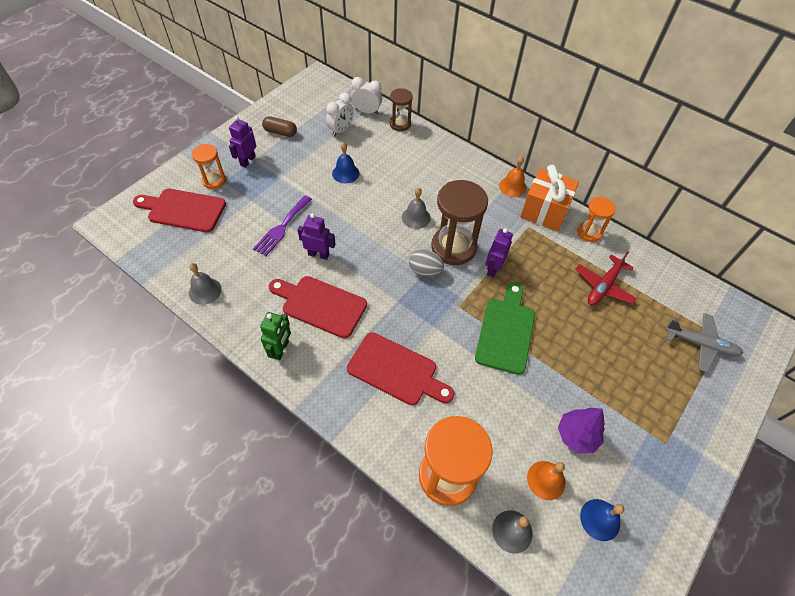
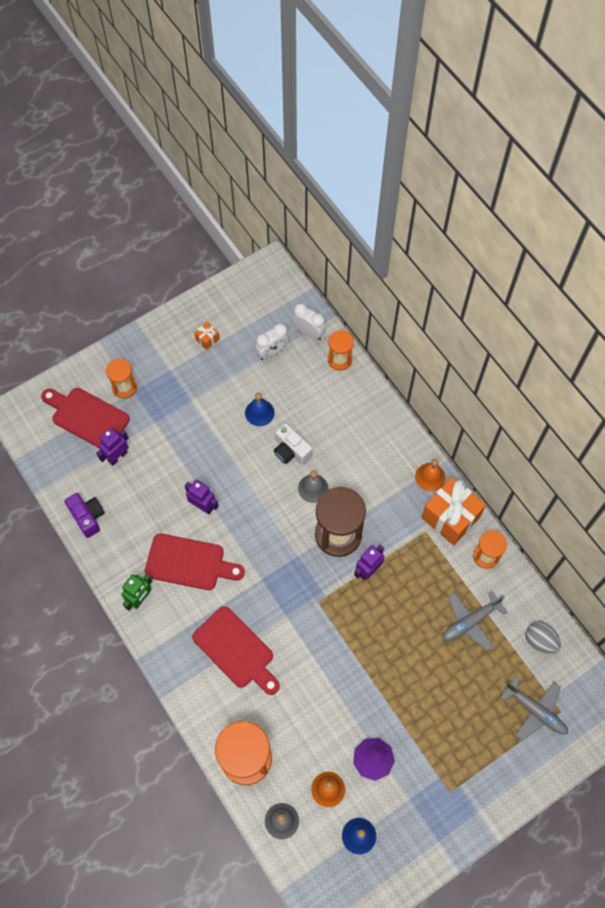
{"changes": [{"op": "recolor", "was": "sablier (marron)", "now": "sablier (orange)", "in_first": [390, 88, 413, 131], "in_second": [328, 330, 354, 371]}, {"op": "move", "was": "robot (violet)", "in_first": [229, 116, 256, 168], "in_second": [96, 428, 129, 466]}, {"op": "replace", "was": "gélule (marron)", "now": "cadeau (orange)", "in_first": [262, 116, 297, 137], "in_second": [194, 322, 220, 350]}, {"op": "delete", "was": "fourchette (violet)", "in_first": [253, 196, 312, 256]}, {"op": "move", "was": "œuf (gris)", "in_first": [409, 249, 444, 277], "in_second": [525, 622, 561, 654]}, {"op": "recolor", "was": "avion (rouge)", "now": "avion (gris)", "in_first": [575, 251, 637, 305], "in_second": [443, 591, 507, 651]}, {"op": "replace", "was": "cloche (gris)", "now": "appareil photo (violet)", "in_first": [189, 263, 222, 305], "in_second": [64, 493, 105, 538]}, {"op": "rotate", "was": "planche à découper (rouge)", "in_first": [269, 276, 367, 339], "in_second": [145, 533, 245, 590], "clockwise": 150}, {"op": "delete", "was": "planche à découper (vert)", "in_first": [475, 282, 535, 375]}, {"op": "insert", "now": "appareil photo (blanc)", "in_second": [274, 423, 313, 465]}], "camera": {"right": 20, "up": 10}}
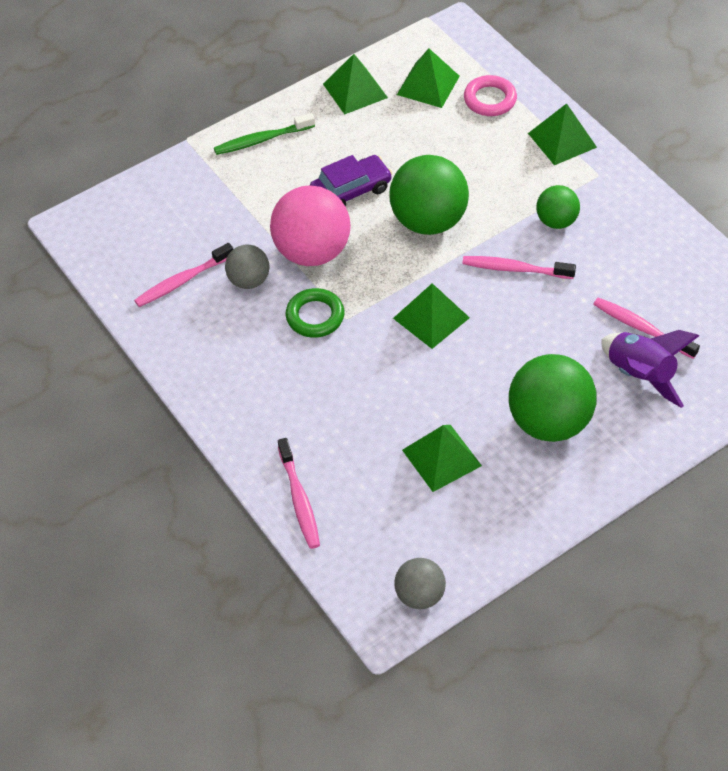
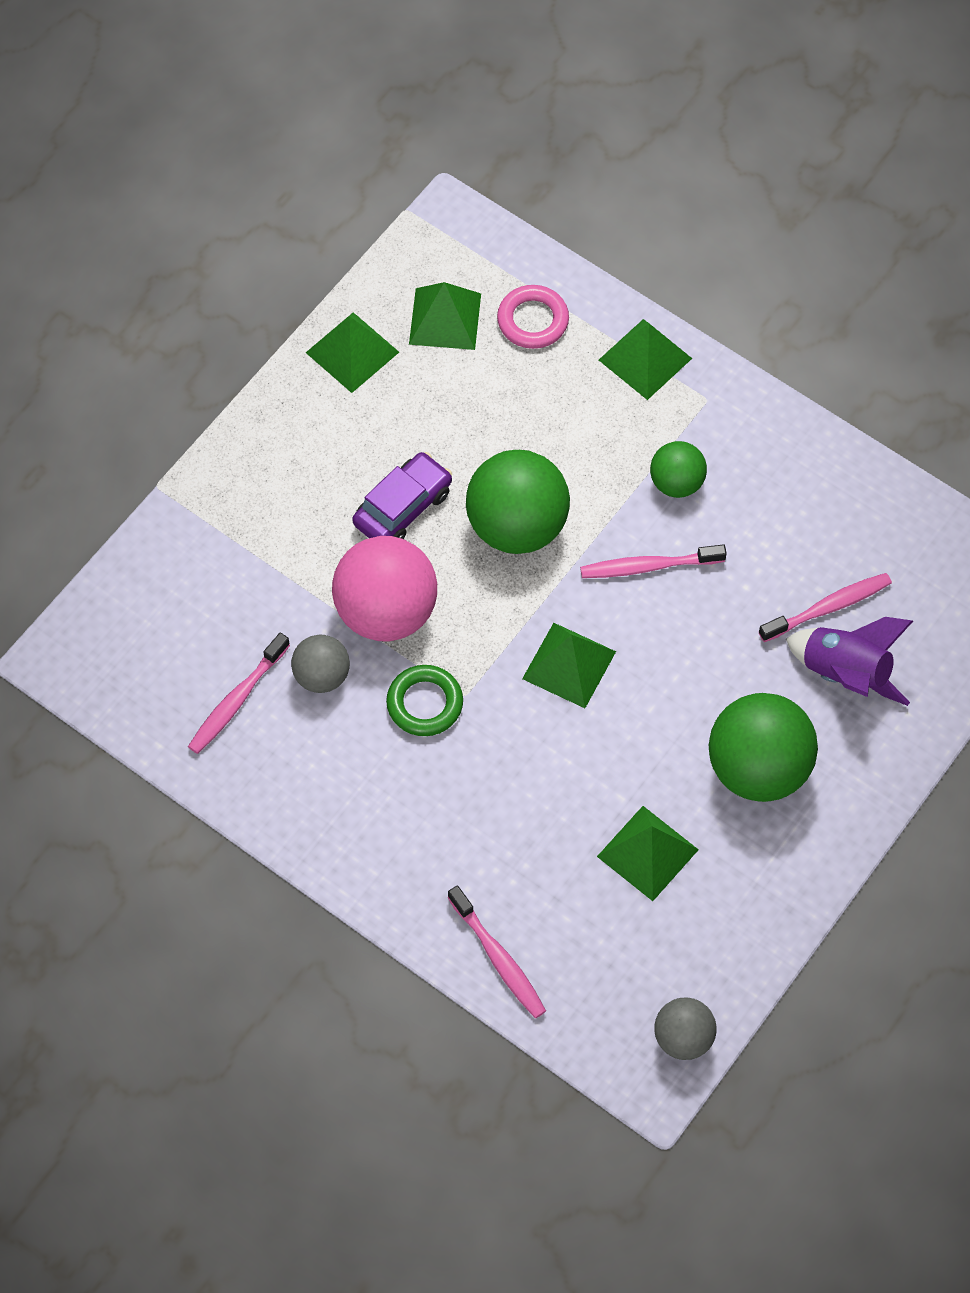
{"changes": [{"op": "delete", "was": "brosse à dents (vert)", "in_first": [214, 113, 315, 155]}, {"op": "rotate", "was": "brosse à dents (rose)", "in_first": [593, 298, 700, 359], "in_second": [759, 573, 892, 642], "clockwise": 135}], "camera": {"right": -20, "up": 10}}
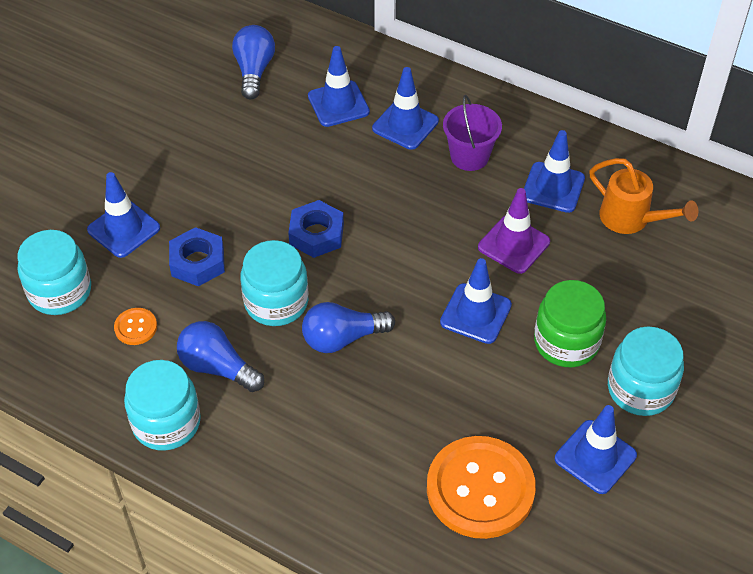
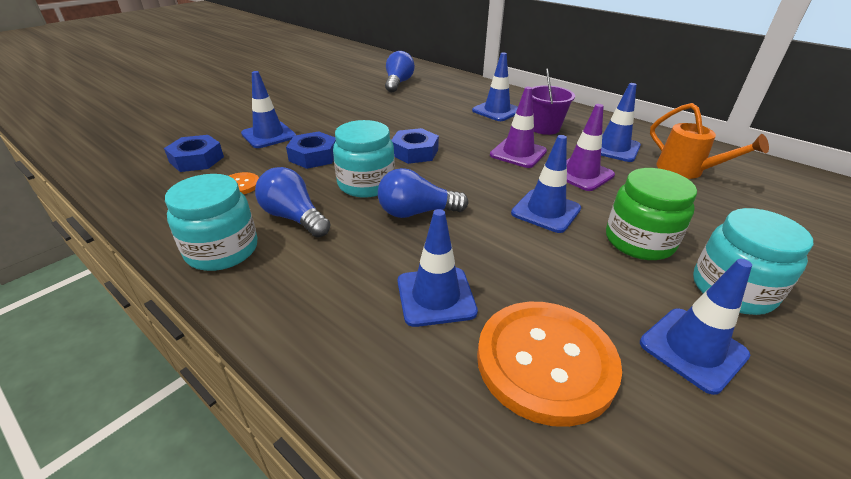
{"changes": [{"op": "move", "was": "cône de chantier (bleu)", "in_first": [308, 46, 370, 127], "in_second": [398, 209, 478, 327]}, {"op": "replace", "was": "bocal (turquoise)", "now": "écrou (bleu)", "in_first": [18, 230, 91, 315], "in_second": [164, 135, 224, 172]}, {"op": "insert", "now": "cône de chantier (violet)", "in_second": [490, 87, 547, 168]}], "camera": {"right": 10, "up": -15}}
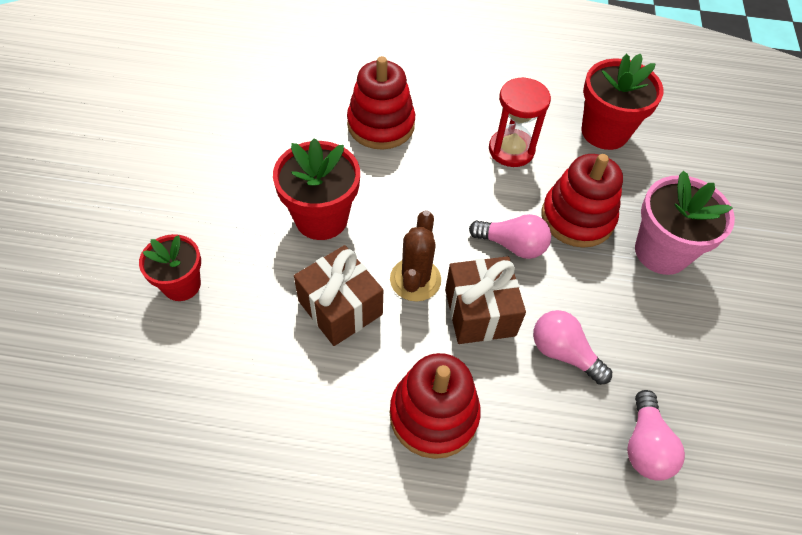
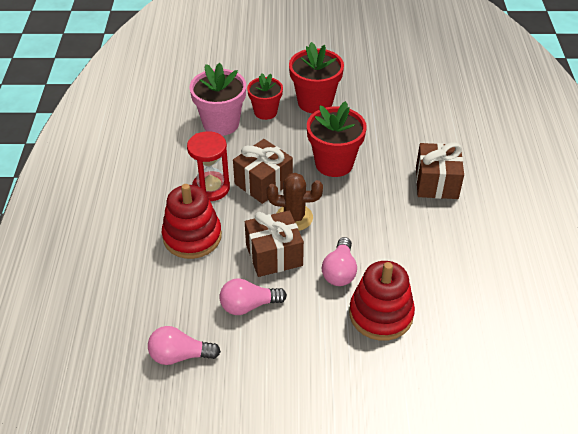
{"changes": [{"op": "move", "was": "pot de fleurs (rouge)", "in_first": [581, 53, 664, 150], "in_second": [289, 42, 344, 113]}, {"op": "replace", "was": "jouet à empiler (rouge)", "now": "cadeau (marron)", "in_first": [347, 56, 415, 150], "in_second": [416, 143, 464, 199]}, {"op": "move", "was": "sablier (rouge)", "in_first": [489, 77, 551, 167], "in_second": [187, 131, 230, 201]}, {"op": "move", "was": "pot de fleurs (rose)", "in_first": [635, 171, 735, 275], "in_second": [189, 63, 246, 136]}, {"op": "rotate", "was": "ampoule (rose)", "in_first": [533, 310, 612, 385], "in_second": [220, 278, 287, 315], "clockwise": -135}], "camera": {"right": 85, "up": -10}}
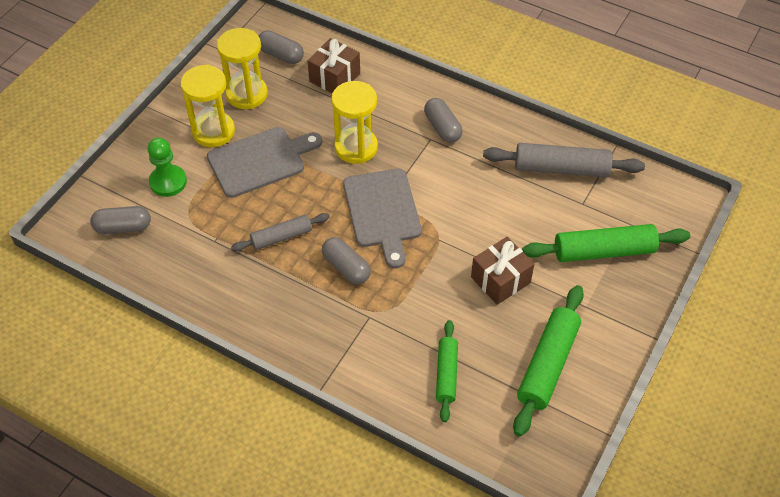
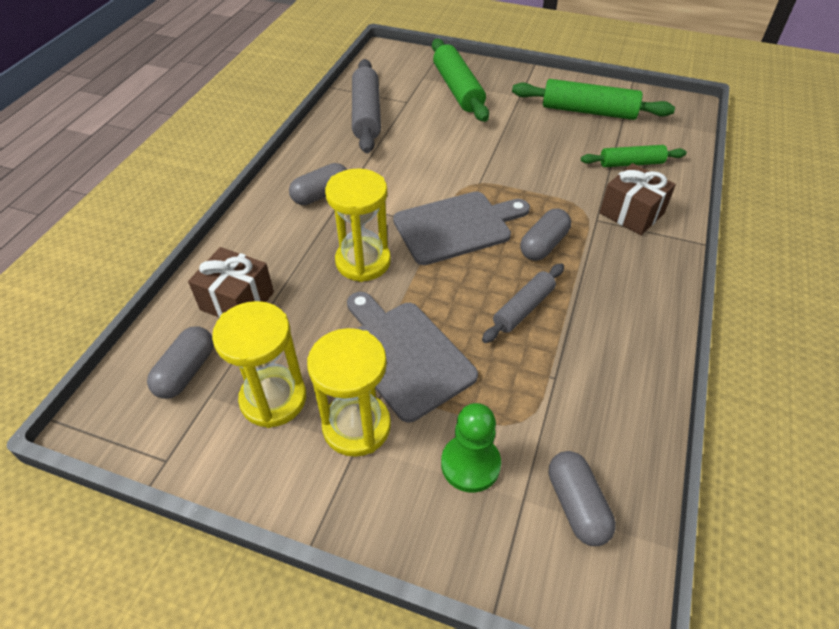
{"changes": [{"op": "rotate", "was": "rouleau à pâtisserie (gris)", "in_first": [231, 213, 330, 252], "in_second": [482, 263, 564, 343], "clockwise": 75}, {"op": "move", "was": "cadeau (marron)", "in_first": [471, 237, 534, 305], "in_second": [600, 163, 676, 235]}], "camera": {"right": -100, "up": -5}}
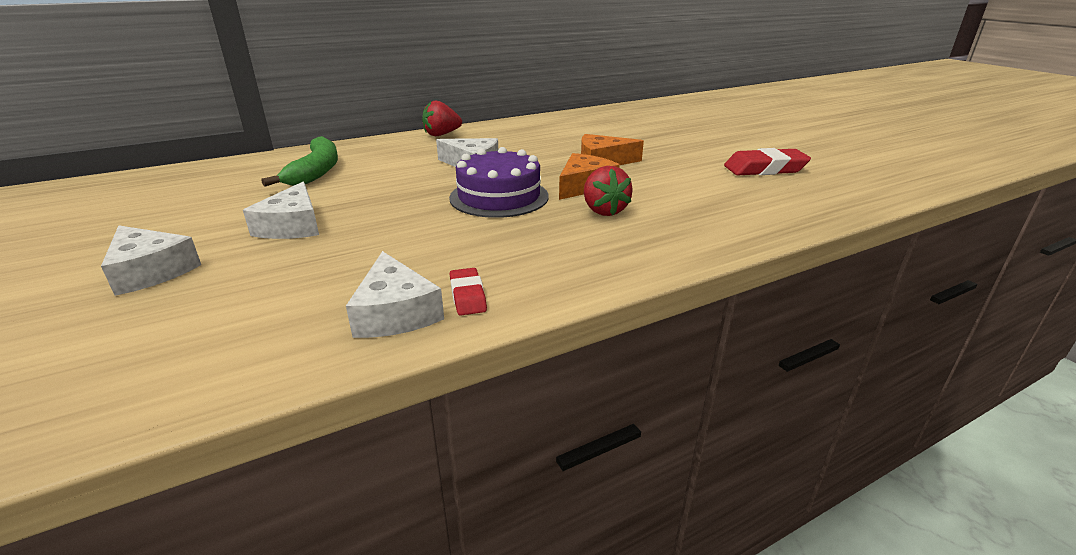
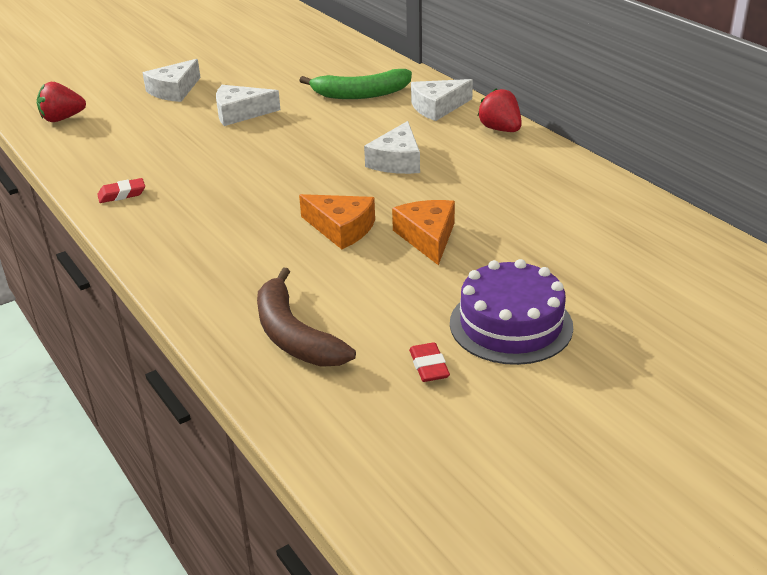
{"changes": [{"op": "move", "was": "gâteau (violet)", "in_first": [449, 147, 549, 218], "in_second": [450, 259, 573, 365]}, {"op": "resize", "was": "gomme (rouge)", "in_first": [724, 148, 811, 175], "in_second": [409, 342, 450, 382], "ratio": 0.56}, {"op": "move", "was": "fraise (rouge)", "in_first": [584, 166, 633, 216], "in_second": [37, 82, 86, 122]}, {"op": "move", "was": "fromage (blanc)", "in_first": [346, 251, 444, 338], "in_second": [411, 79, 473, 121]}, {"op": "insert", "now": "banane (marron)", "in_second": [257, 267, 356, 366]}], "camera": {"right": 85, "up": 5}}
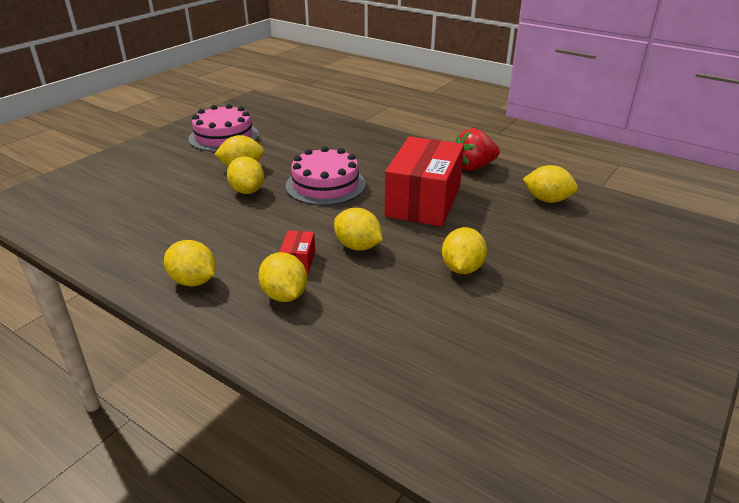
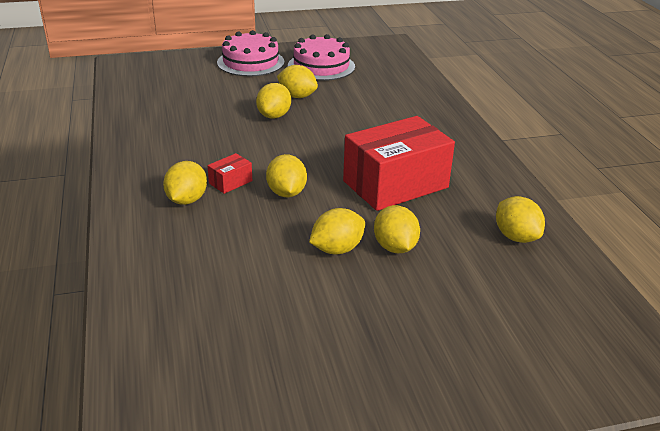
{"changes": [{"op": "delete", "was": "fraise (rouge)", "in_first": [455, 128, 500, 171]}, {"op": "move", "was": "gâteau (rose)", "in_first": [286, 146, 366, 205], "in_second": [217, 30, 285, 76]}, {"op": "move", "was": "citron (jaune)", "in_first": [164, 240, 216, 286], "in_second": [374, 205, 420, 253]}], "camera": {"right": 40, "up": 0}}
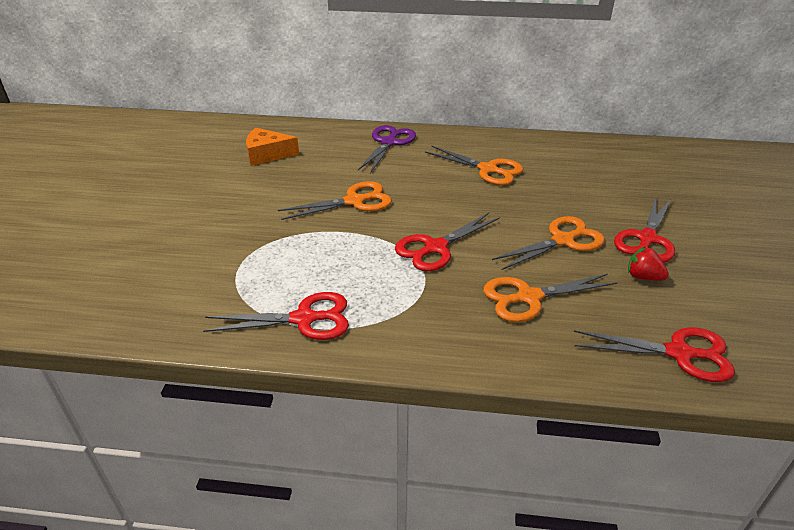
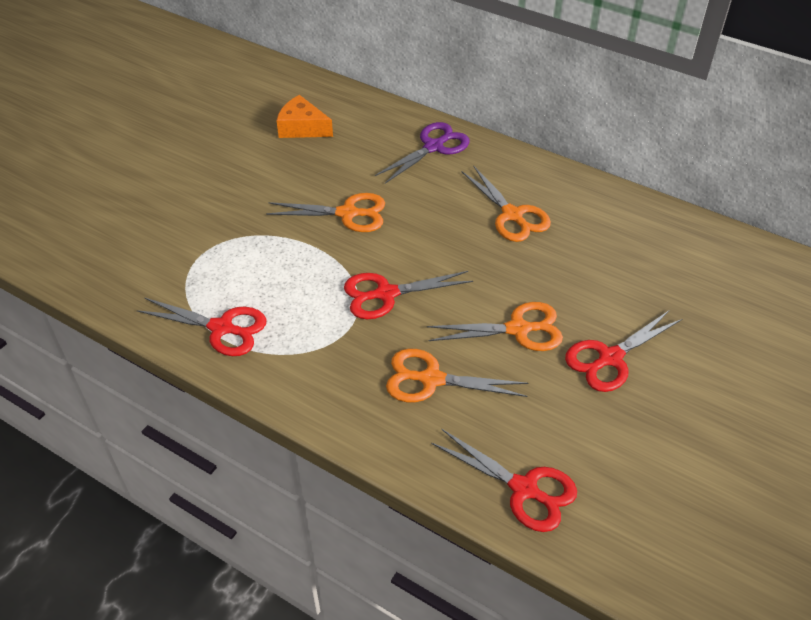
{"changes": [{"op": "delete", "was": "fraise (rouge)", "in_first": [628, 247, 669, 281]}], "camera": {"right": 25, "up": 10}}
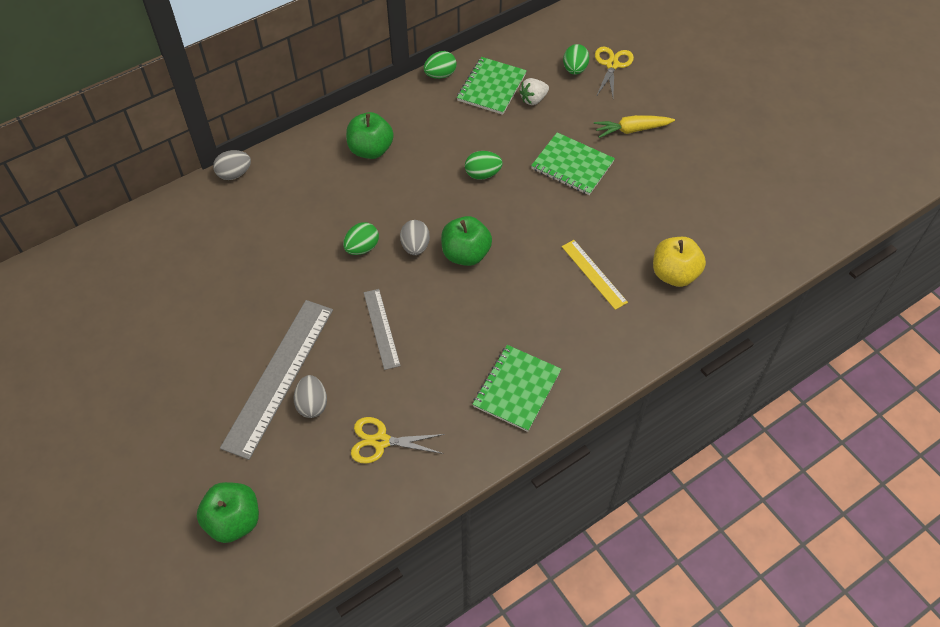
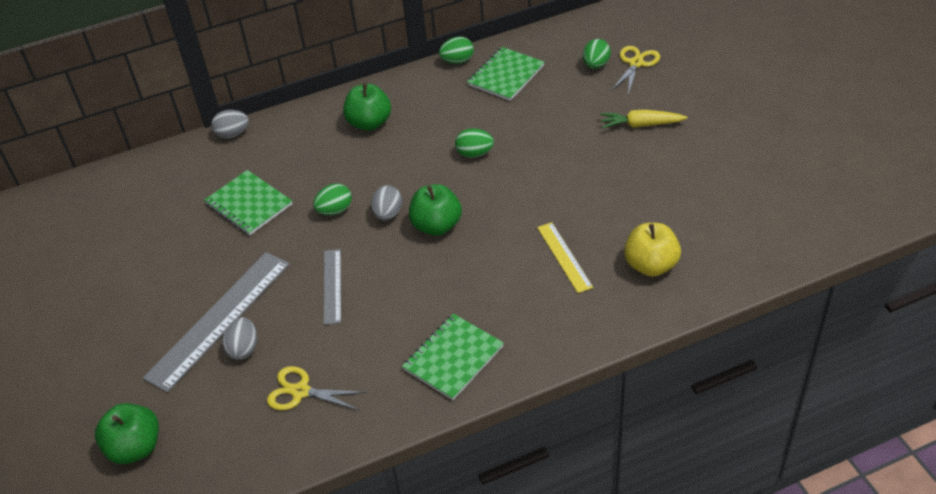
{"changes": [{"op": "delete", "was": "fraise (blanc)", "in_first": [519, 78, 549, 105]}, {"op": "move", "was": "carnet (vert)", "in_first": [531, 132, 615, 195], "in_second": [204, 170, 292, 235]}], "camera": {"right": 15, "up": -10}}
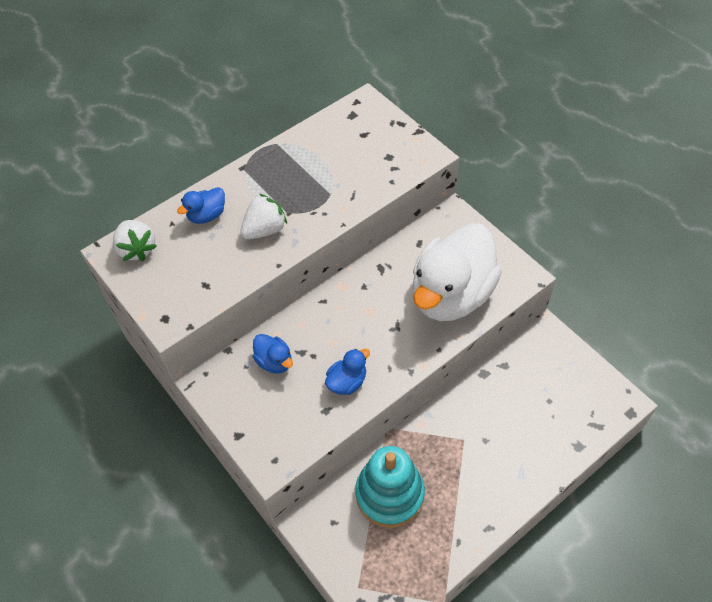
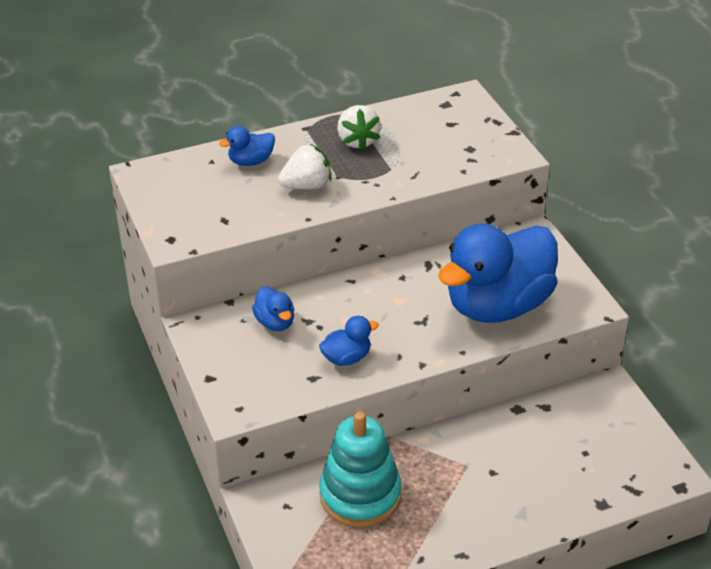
{"changes": [{"op": "move", "was": "fraise (blanc)", "in_first": [113, 220, 157, 261], "in_second": [337, 105, 381, 151]}, {"op": "recolor", "was": "canard (blanc)", "now": "canard (bleu)", "in_first": [412, 223, 502, 321], "in_second": [438, 223, 558, 323]}], "camera": {"right": 15, "up": -15}}
